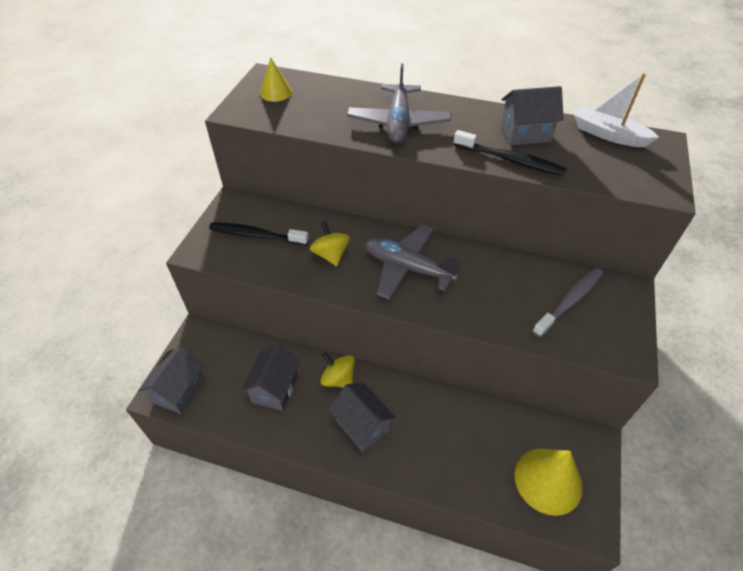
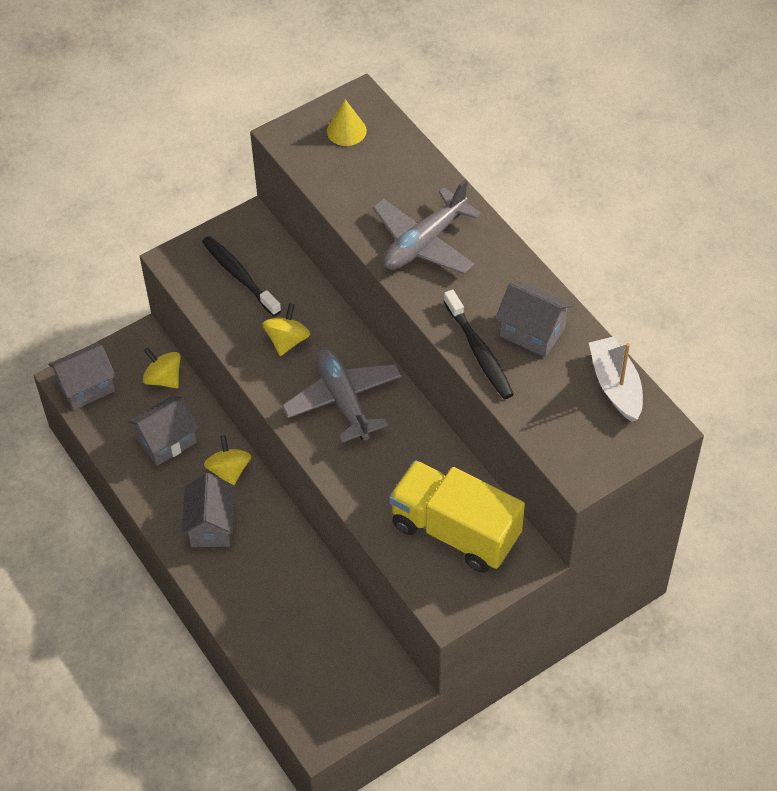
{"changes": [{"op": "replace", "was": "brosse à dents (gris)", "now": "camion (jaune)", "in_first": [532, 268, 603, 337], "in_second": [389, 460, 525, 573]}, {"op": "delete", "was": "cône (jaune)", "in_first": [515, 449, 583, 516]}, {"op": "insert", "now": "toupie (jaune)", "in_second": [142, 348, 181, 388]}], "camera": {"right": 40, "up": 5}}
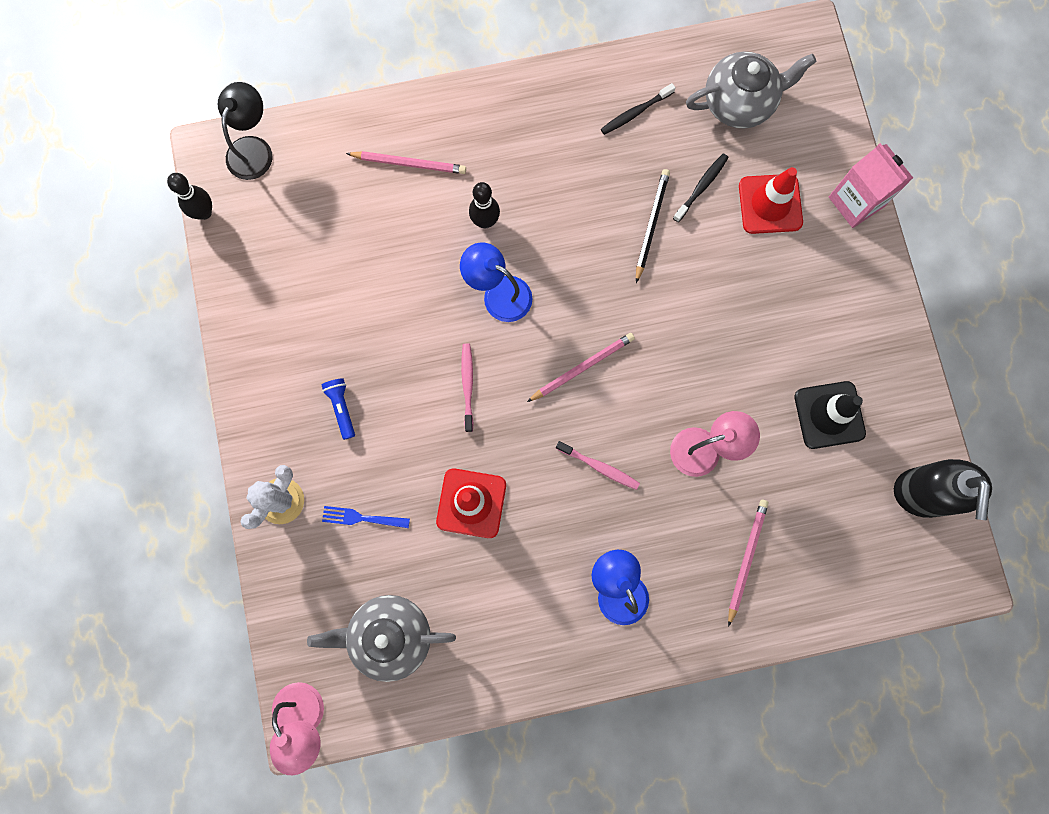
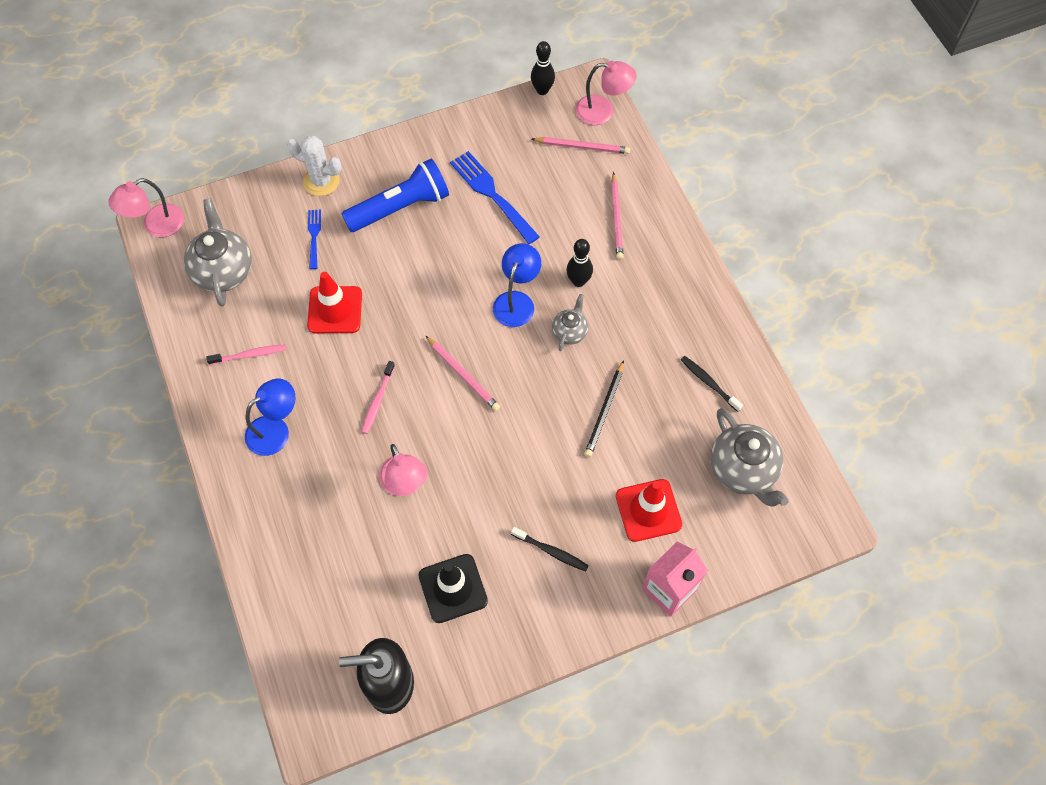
{"changes": [{"op": "recolor", "was": "lampe (noir)", "now": "lampe (rose)", "in_first": [218, 82, 272, 180], "in_second": [575, 61, 637, 125]}, {"op": "move", "was": "brosse à dents (noir)", "in_first": [673, 153, 728, 222], "in_second": [511, 527, 589, 572]}, {"op": "rotate", "was": "crayon (noir)", "in_first": [636, 169, 670, 283], "in_second": [584, 360, 624, 457], "clockwise": 105}, {"op": "move", "was": "brosse à dents (rose)", "in_first": [461, 343, 473, 432], "in_second": [206, 344, 286, 365]}, {"op": "resize", "was": "lampe de poche (bleu)", "in_first": [322, 378, 355, 440], "in_second": [341, 159, 449, 232], "ratio": 2.2}, {"op": "move", "was": "crayon (rose)", "in_first": [728, 500, 769, 627], "in_second": [532, 137, 630, 154]}, {"op": "insert", "now": "fourchette (bleu)", "in_second": [450, 151, 540, 244]}, {"op": "insert", "now": "théière (gris)", "in_second": [552, 294, 588, 351]}], "camera": {"right": 80, "up": -15}}
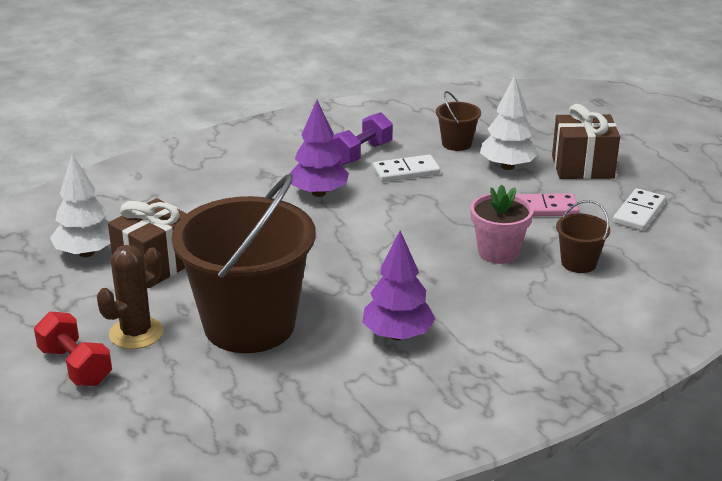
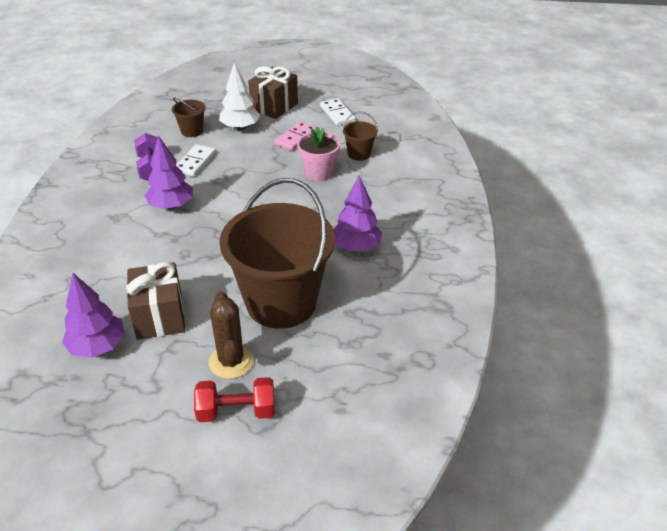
{"changes": [{"op": "recolor", "was": "arbre (blanc)", "now": "arbre (violet)", "in_first": [50, 154, 110, 257], "in_second": [62, 273, 125, 358]}], "camera": {"right": -55, "up": 10}}
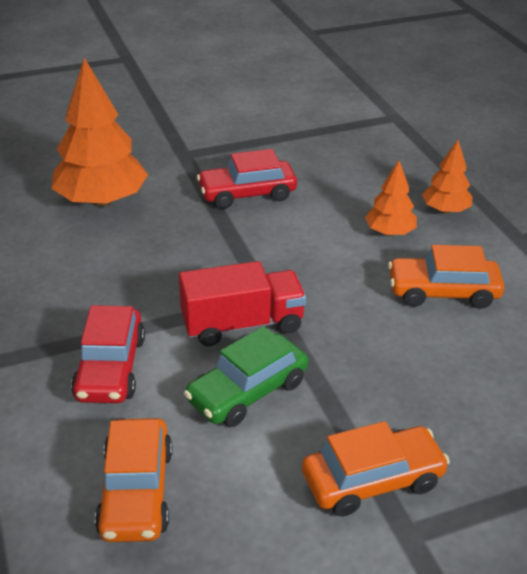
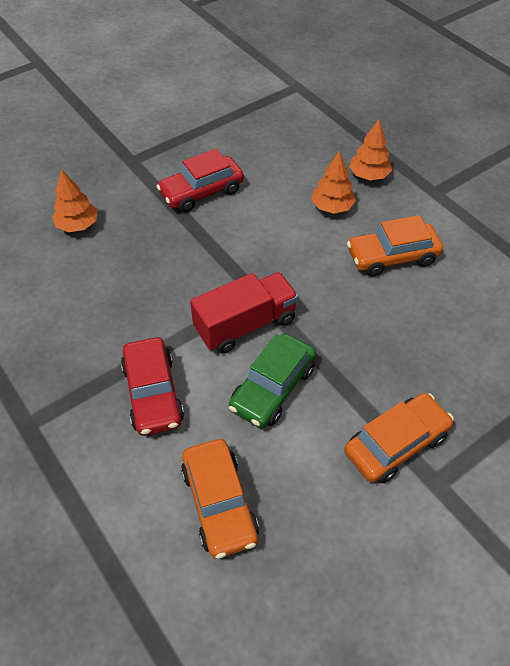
{"changes": [{"op": "resize", "was": "arbre (orange)", "in_first": [51, 58, 148, 207], "in_second": [52, 169, 98, 232], "ratio": 0.53}], "camera": {"right": -15, "up": 15}}
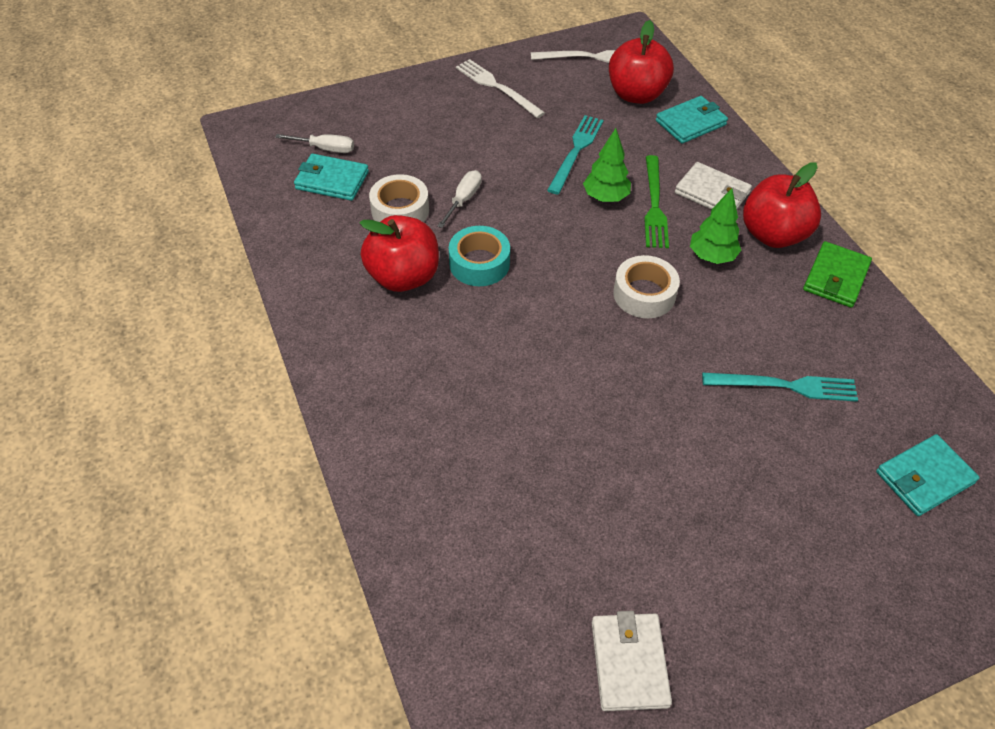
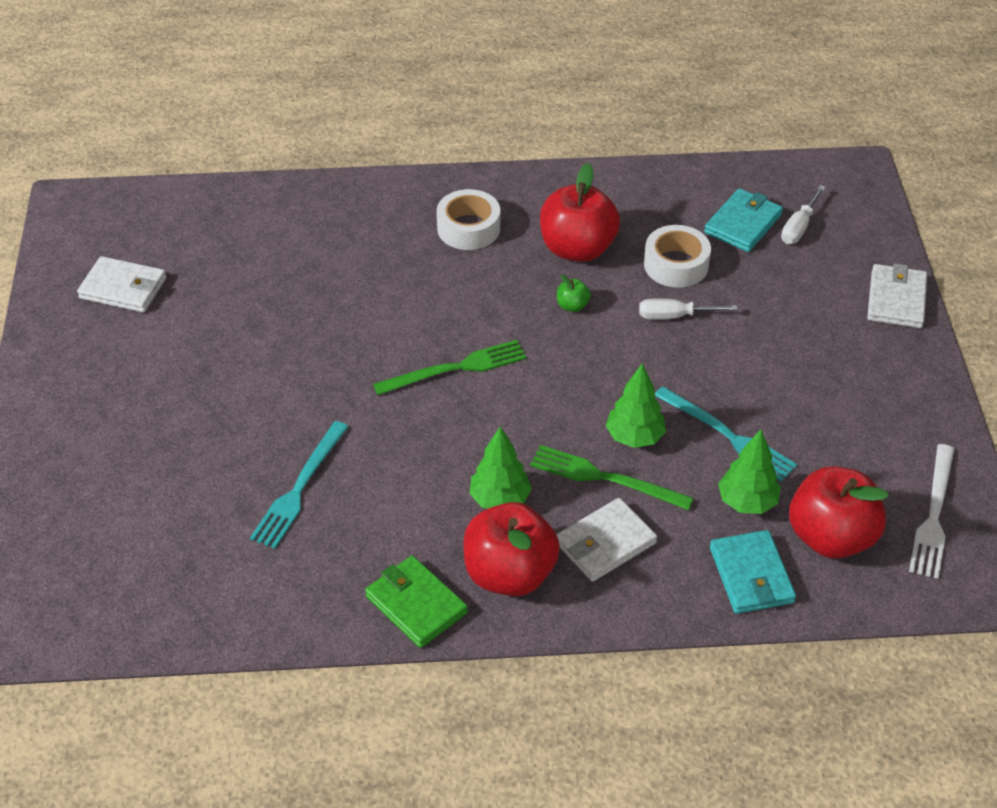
{"changes": [{"op": "delete", "was": "fourchette (blanc)", "in_first": [456, 59, 545, 118]}, {"op": "rotate", "was": "tournevis (blanc)", "in_first": [437, 170, 482, 228], "in_second": [639, 298, 738, 320], "clockwise": 135}, {"op": "replace", "was": "ruban adhésif (turquoise)", "now": "pomme (vert)", "in_first": [449, 226, 510, 286], "in_second": [557, 274, 591, 312]}, {"op": "move", "was": "ruban adhésif (blanc)", "in_first": [613, 255, 680, 318], "in_second": [437, 189, 500, 250]}, {"op": "delete", "was": "portefeuille (turquoise)", "in_first": [876, 434, 980, 516]}, {"op": "insert", "now": "portefeuille (blanc)", "in_second": [867, 263, 927, 328]}, {"op": "insert", "now": "fourchette (vert)", "in_second": [373, 340, 527, 395]}, {"op": "insert", "now": "arbre (vert)", "in_second": [718, 429, 781, 514]}], "camera": {"right": 110, "up": -5}}
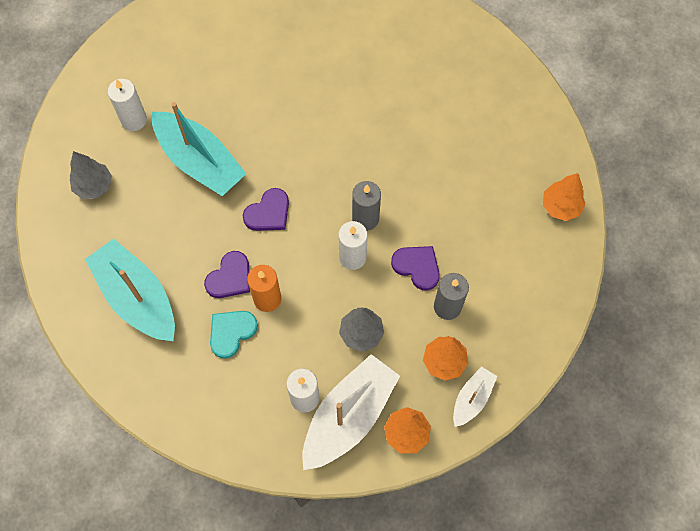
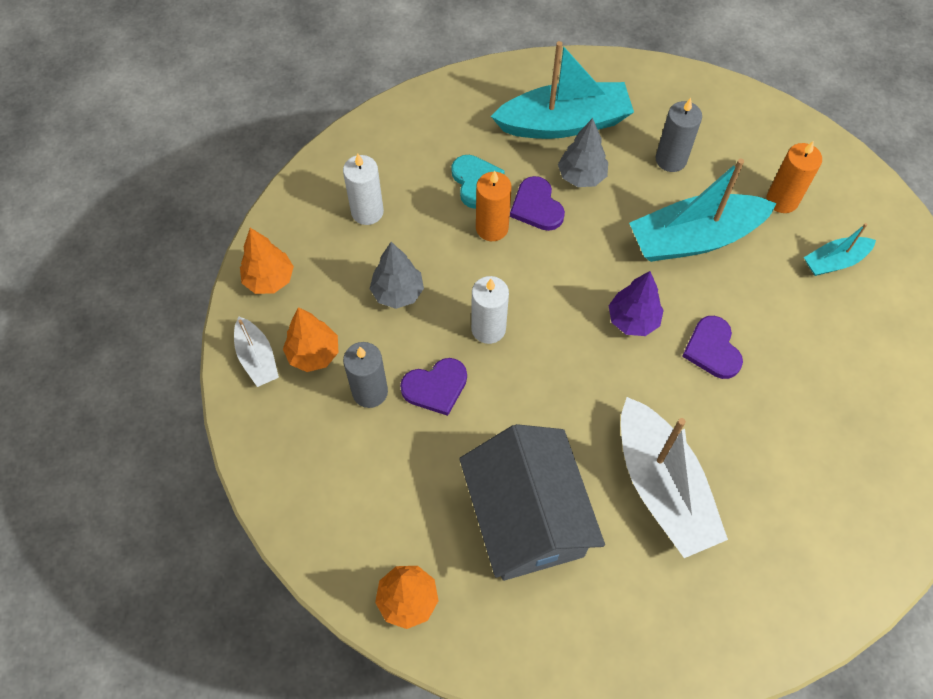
{"changes": [{"op": "recolor", "was": "bougie (blanc)", "now": "bougie (orange)", "in_first": [108, 79, 147, 131], "in_second": [767, 141, 822, 213]}, {"op": "move", "was": "arbre (gris)", "in_first": [70, 151, 112, 199], "in_second": [558, 118, 608, 187]}, {"op": "move", "was": "bougie (gris)", "in_first": [352, 181, 381, 231], "in_second": [656, 98, 702, 172]}, {"op": "move", "was": "cœur (violet)", "in_first": [243, 188, 289, 231], "in_second": [682, 316, 743, 379]}, {"op": "move", "was": "bateau (blanc)", "in_first": [302, 354, 400, 470], "in_second": [621, 397, 728, 558]}, {"op": "insert", "now": "bateau (turquoise)", "in_second": [804, 223, 876, 276]}, {"op": "insert", "now": "arbre (violet)", "in_second": [609, 271, 664, 336]}, {"op": "insert", "now": "maison (gris)", "in_second": [459, 424, 605, 581]}], "camera": {"right": 120, "up": -5}}
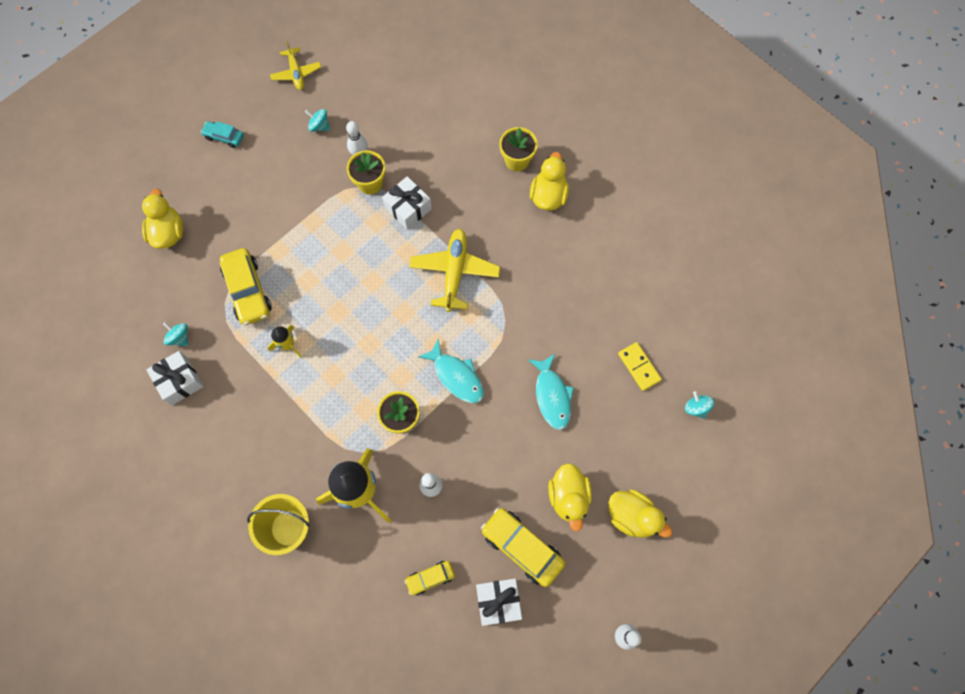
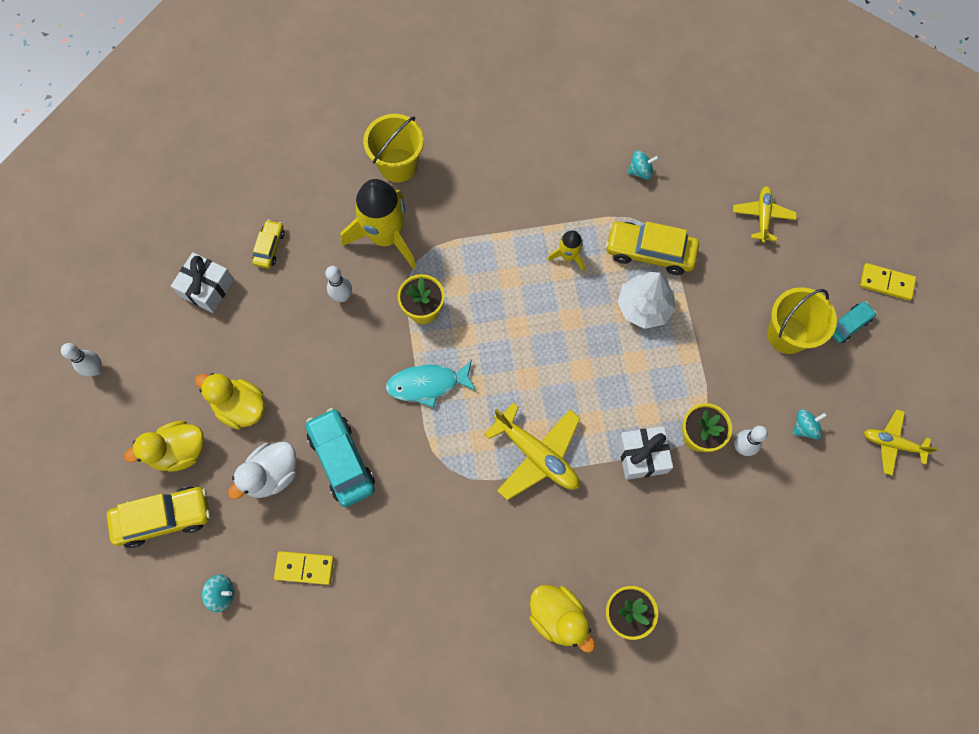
{"changes": [{"op": "replace", "was": "canard (jaune)", "now": "avion (jaune)", "in_first": [142, 189, 183, 249], "in_second": [733, 186, 797, 243]}, {"op": "delete", "was": "cadeau (blanc)", "in_first": [146, 351, 204, 405]}, {"op": "replace", "was": "poisson (turquoise)", "now": "voiture (turquoise)", "in_first": [528, 354, 574, 430], "in_second": [306, 408, 375, 507]}, {"op": "move", "was": "voiture (jaune)", "in_first": [481, 508, 565, 587], "in_second": [107, 486, 210, 548]}, {"op": "insert", "now": "domino (jaune)", "in_second": [860, 263, 916, 301]}, {"op": "insert", "now": "arbre (blanc)", "in_second": [617, 272, 676, 329]}, {"op": "insert", "now": "seau (jaune)", "in_second": [767, 287, 837, 354]}, {"op": "insert", "now": "canard (blanc)", "in_second": [228, 442, 297, 499]}], "camera": {"right": 125, "up": 0}}
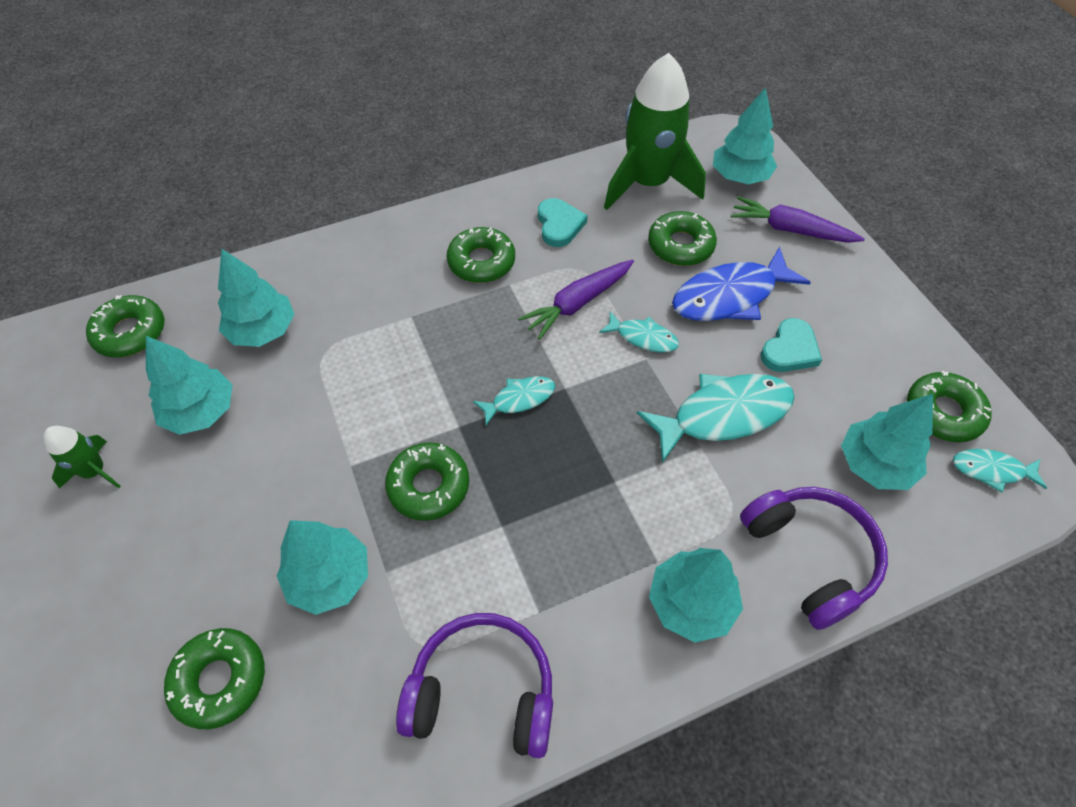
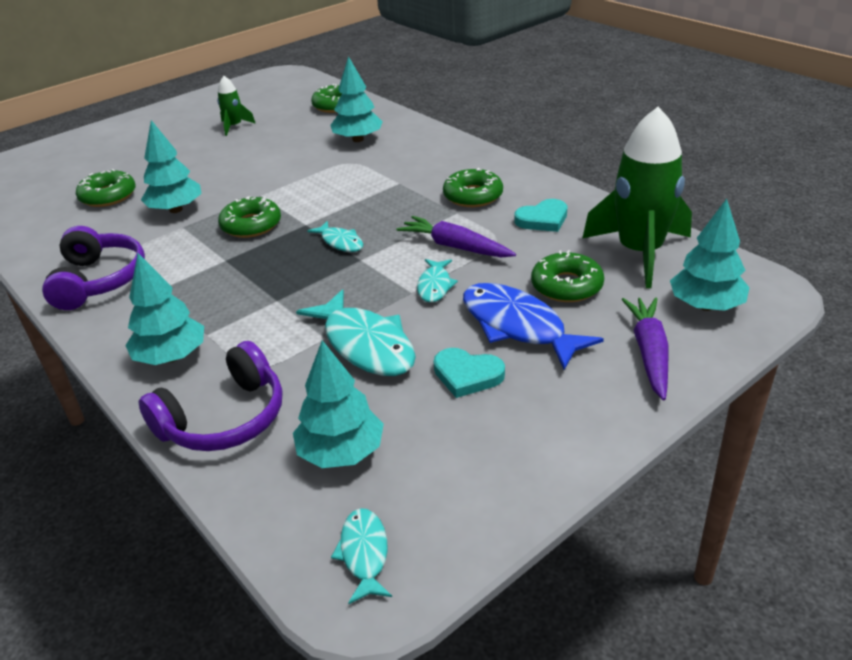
{"changes": [{"op": "delete", "was": "arbre (turquoise)", "in_first": [146, 336, 232, 435]}, {"op": "delete", "was": "beignet (vert)", "in_first": [907, 371, 992, 442]}], "camera": {"right": 75, "up": -20}}
